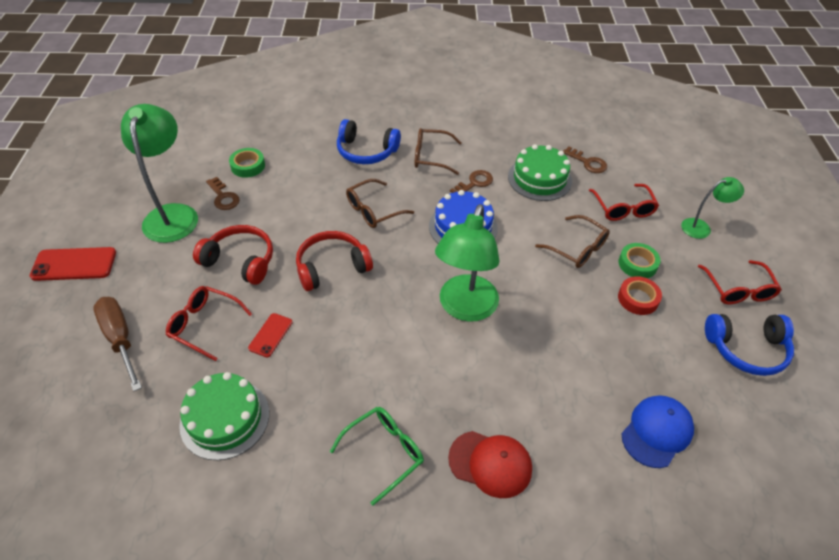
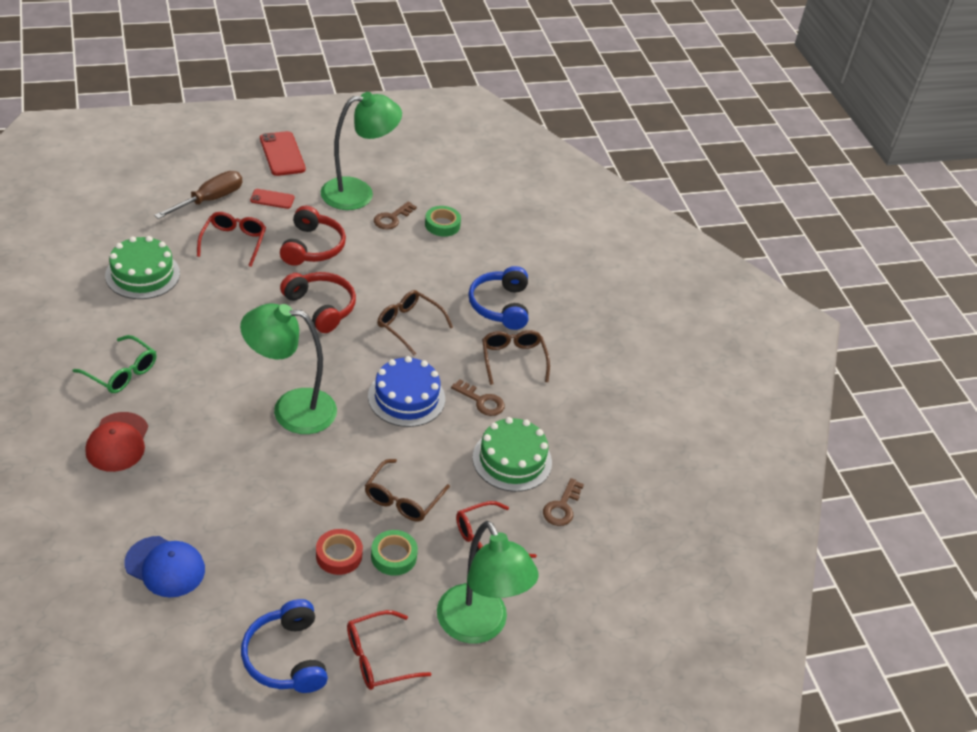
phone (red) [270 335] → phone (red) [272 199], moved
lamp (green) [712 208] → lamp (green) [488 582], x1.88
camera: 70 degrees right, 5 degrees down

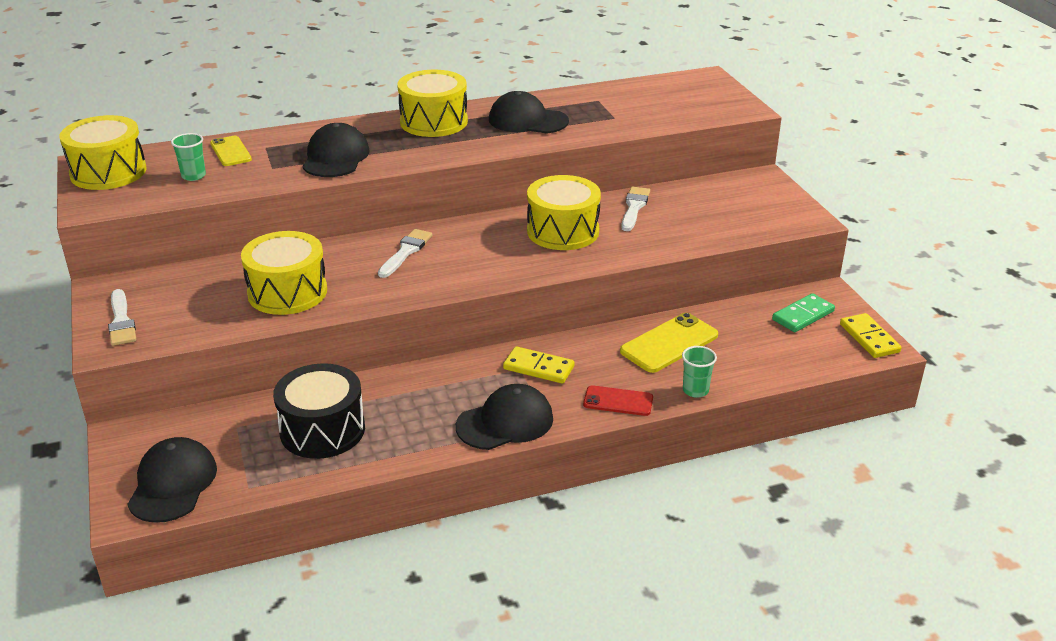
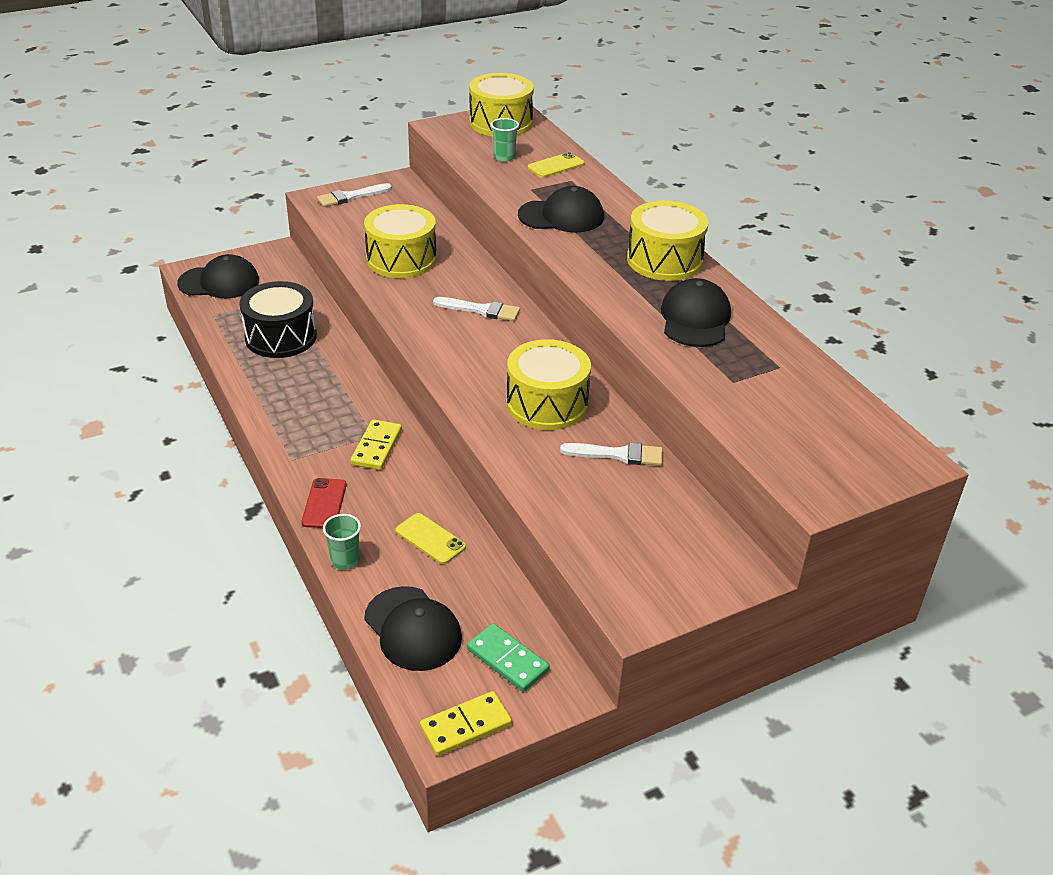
cap (black) [504 417] → cap (black) [413 628], moved
phone (yellow) [669 343] → phone (yellow) [431 538], x0.63
camera: 80 degrees right, 5 degrees up

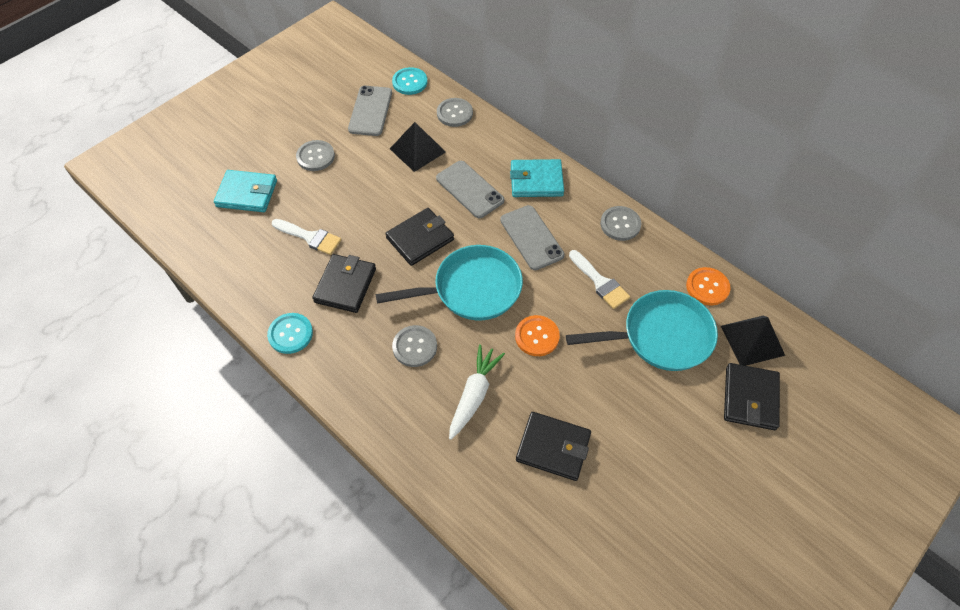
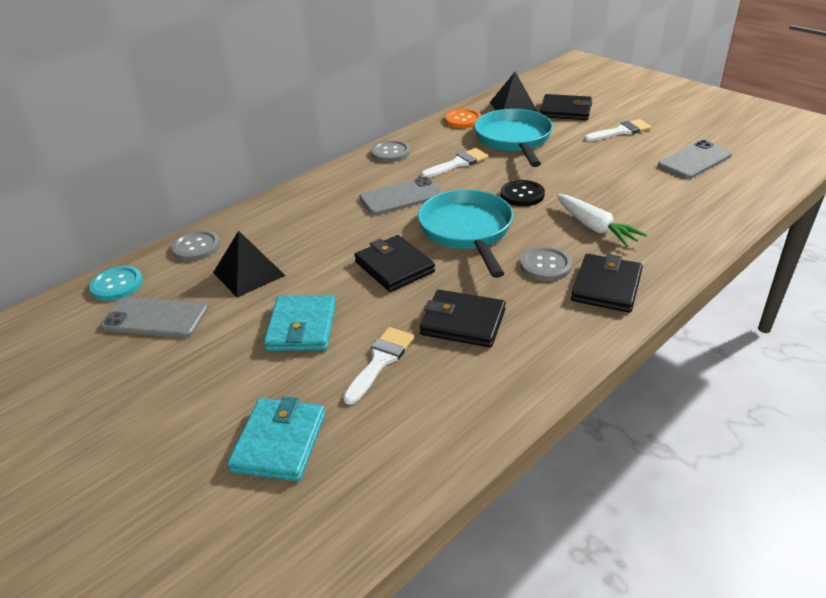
button (turquoise) [290 333] → -
button (grey) [315 155] → -
- → brush (white) [618 130]
phone (grey) [470 189] → phone (grey) [695 159], moved
wallet (turquoise) [537 178] → wallet (turquoise) [300 323], moved
wallet (black) [553 446] → wallet (black) [607 283], moved
button (orange) [537 335] → button (black) [522 193]
carrot (white) [477 392] → carrot (white) [602 220], 150 degrees counterclockwise
camera: 85 degrees left, 20 degrees down

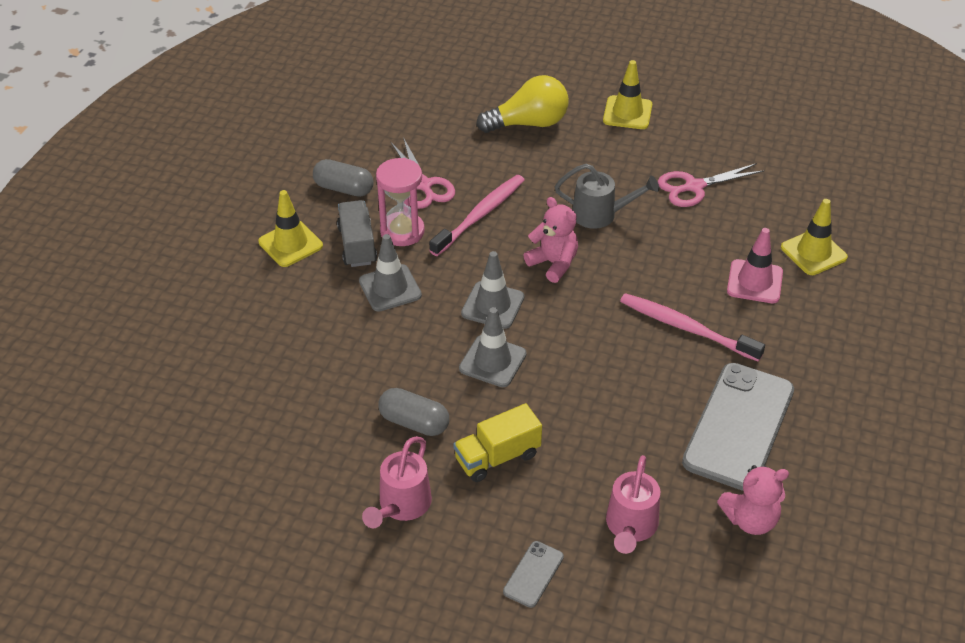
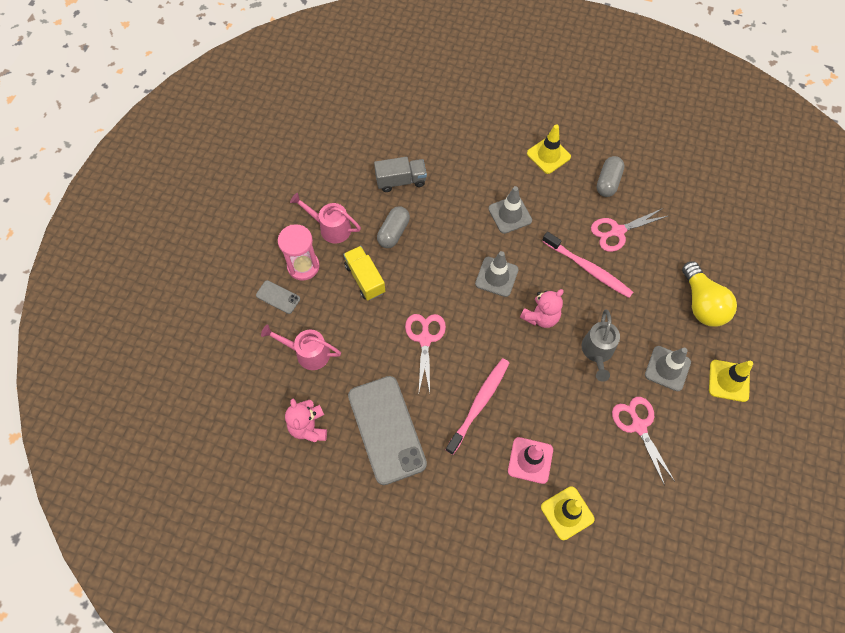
- → scissors (pink) [425 353]
truck (grey) [357 233] → truck (grey) [400 174], moved
hourglass (pink) [400 202] → hourglass (pink) [299 252], moved
traffic cone (grey) [493 347] → traffic cone (grey) [668 368], moved
phone (grey) [738 427] → phone (grey) [387 430], 45 degrees clockwise
camera: 90 degrees right, 20 degrees up

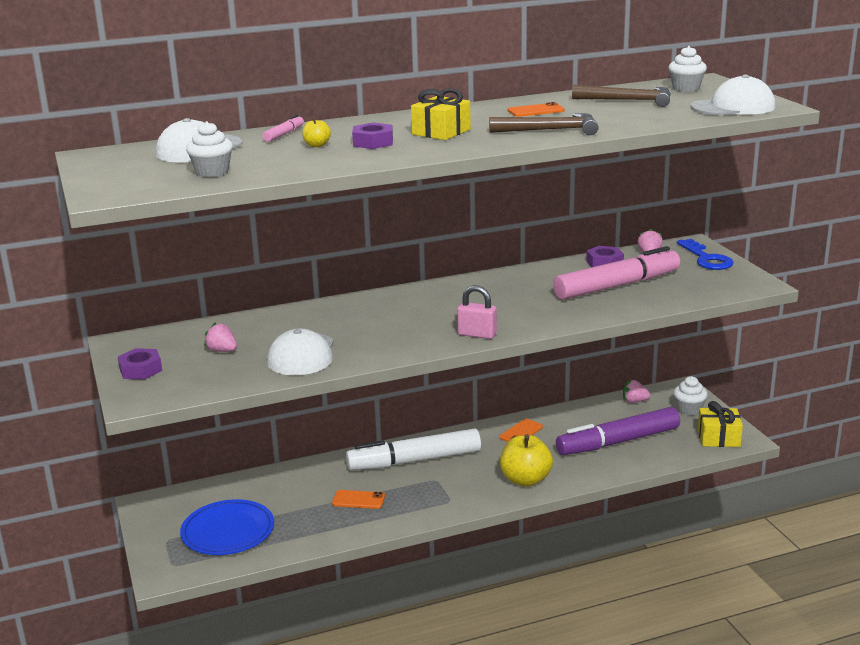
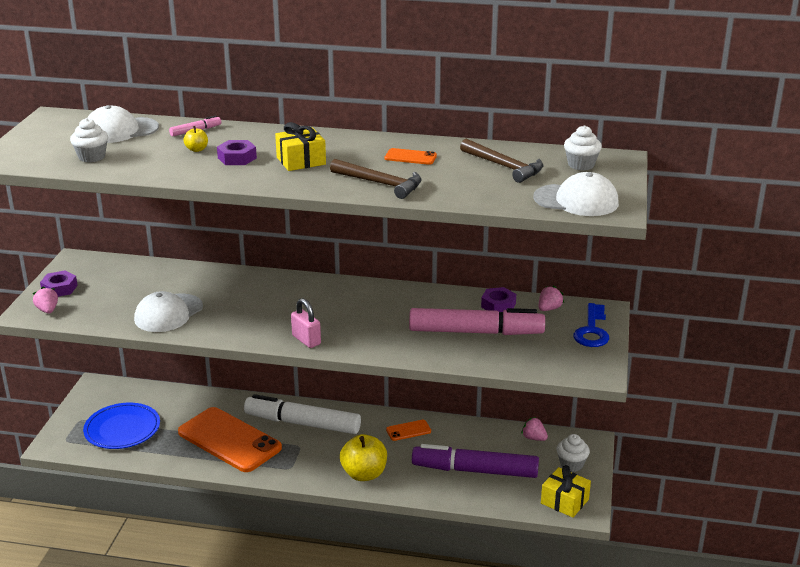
strawberry (pink) [220 337] → strawberry (pink) [45 300], moved
phone (orange) [358 499] → phone (orange) [230 439], x2.41
camera: 30 degrees right, 5 degrees up

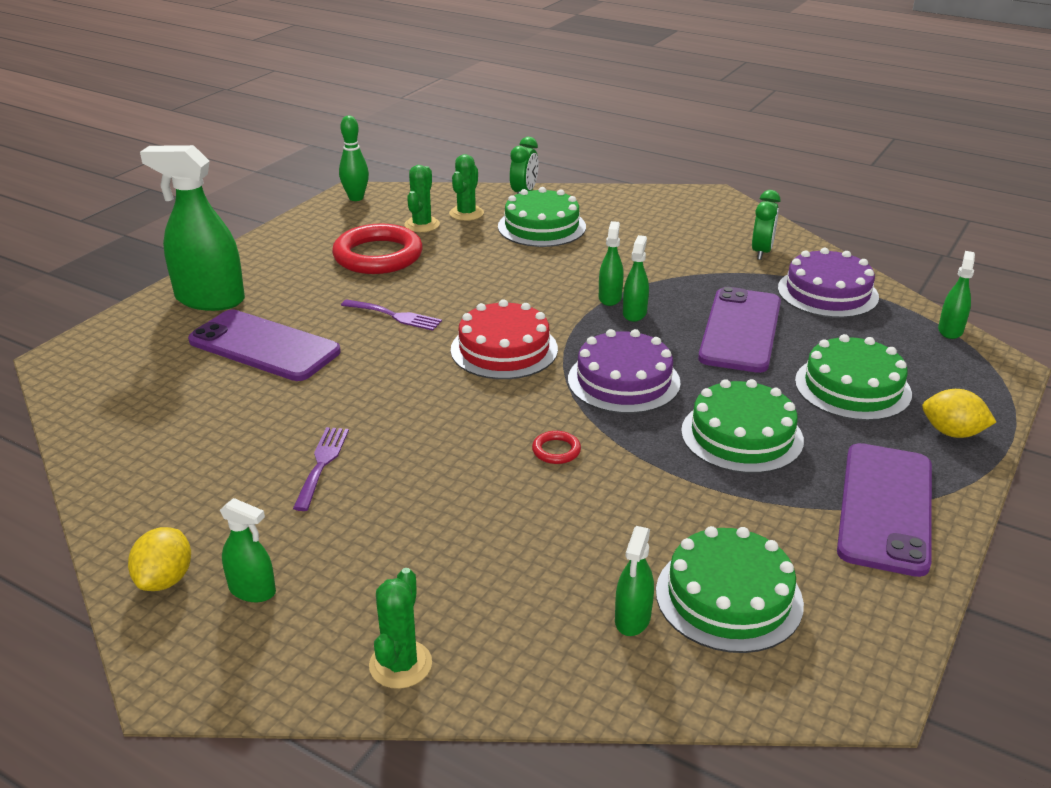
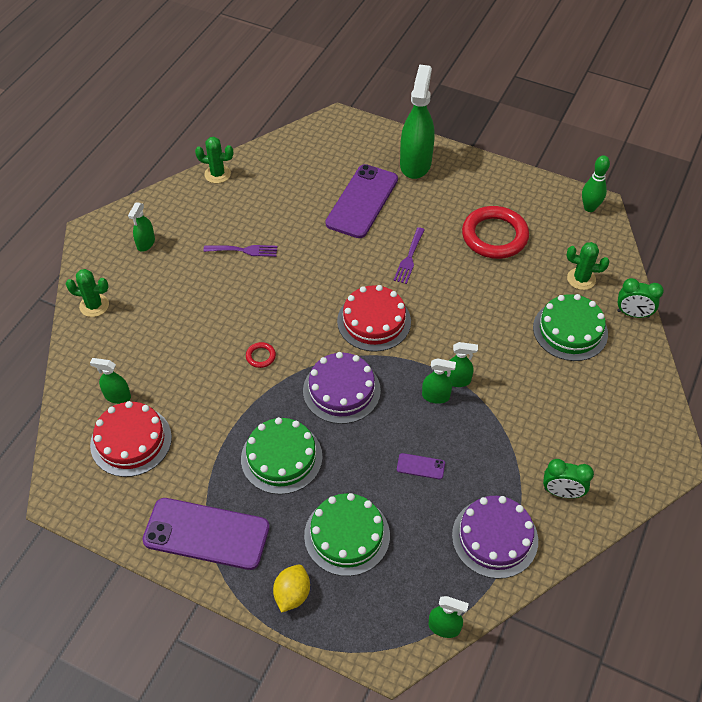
lemon (yellow) [159 559] → -
cactus (green) [422 198] → cactus (green) [214 160], moved
cake (green) [730 589] → cake (red) [131 439]
phone (purple) [739 330] → phone (purple) [421 466], x0.41
camera: 85 degrees right, 20 degrees up

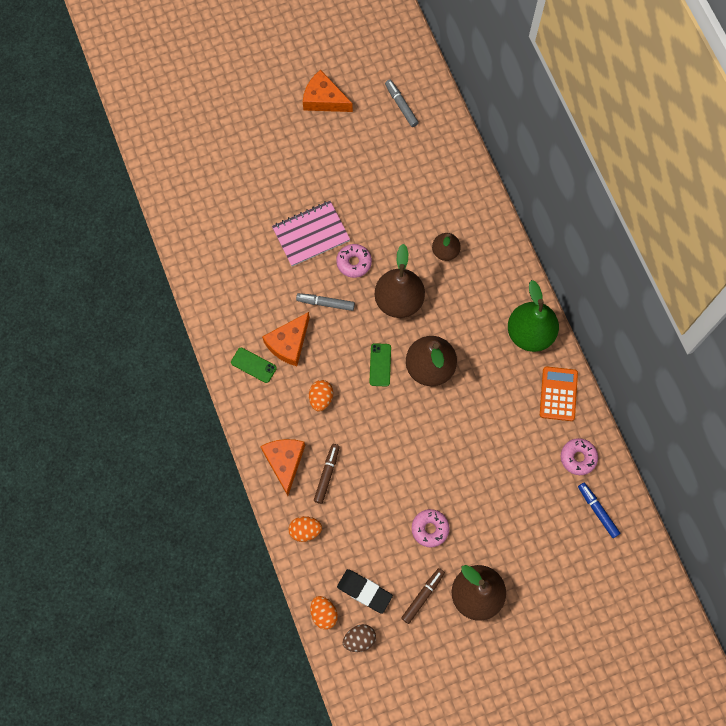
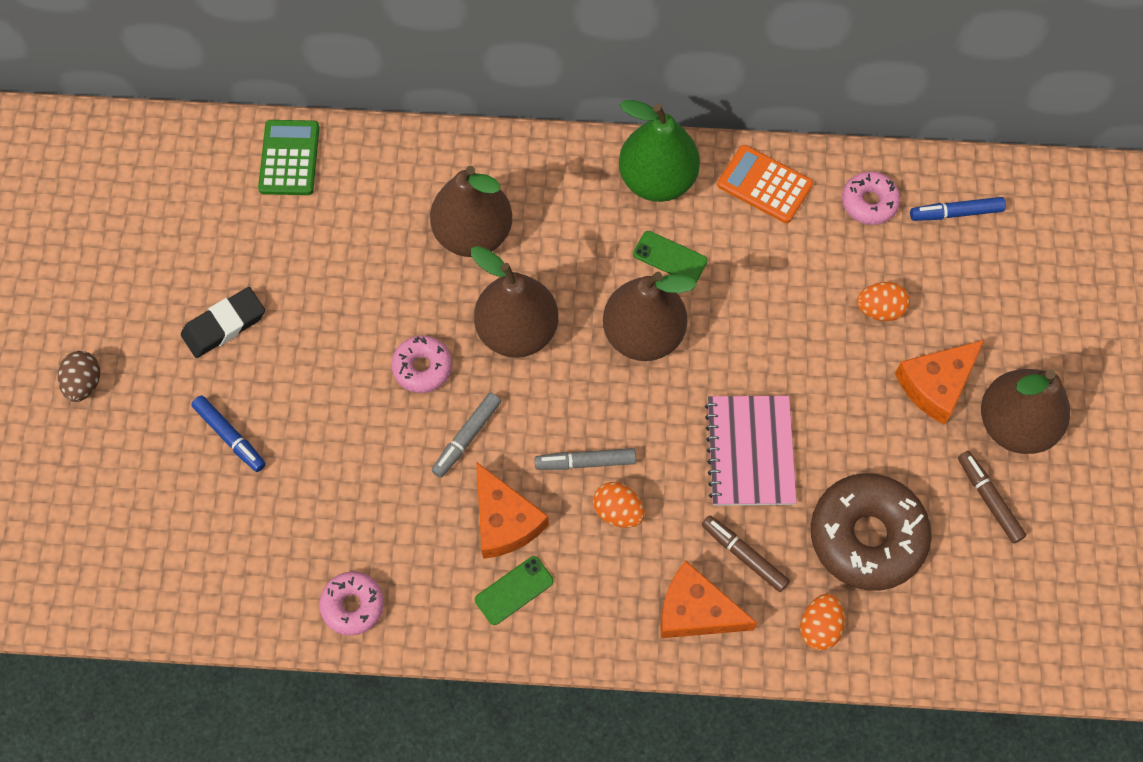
- → marker (blue) [228 434]
- → calculator (green) [289 157]
- → donut (brown) [871 532]
notebook (pink) [311 233] → notebook (pink) [751 451], moved
cheese (orange) [328 91] → cheese (orange) [939 382], moved
egg (orange) [324 613] → egg (orange) [883 301], moved
eraser (black) [365 591] → eraser (black) [223 322], moved
egg (brown) [359 638] → egg (brown) [79 376], moved
phone (green) [380 365] → phone (green) [670 256], moved
marker (grey) [402 103] → marker (grey) [585 459], moved
donut (pink) [430 528] → donut (pink) [351 603], moved
pear (brown) [446 247] → pear (brown) [471 211], x1.73
camera: 65 degrees left, 5 degrees down

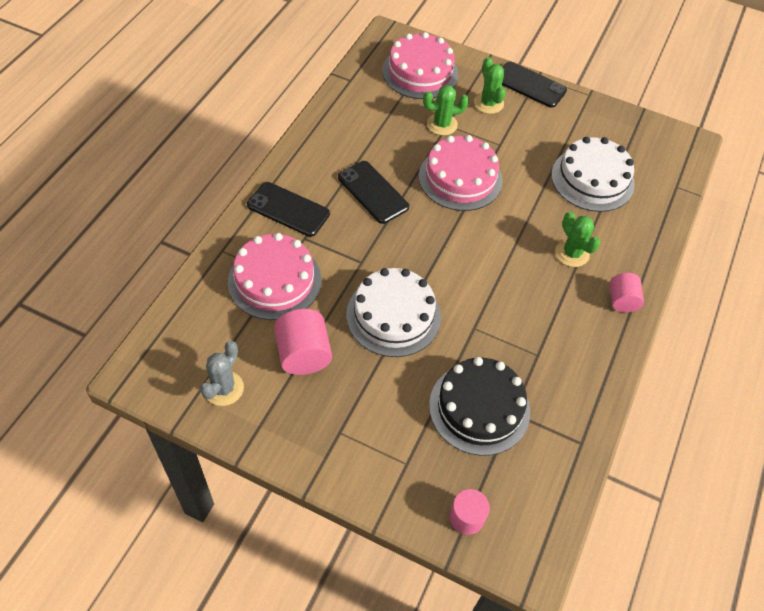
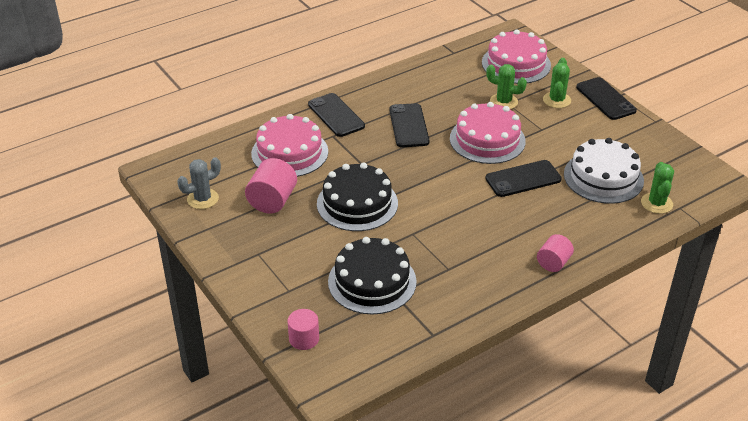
- → phone (black) [523 178]
cactus (green) [578 239] → cactus (green) [657 188], moved
cake (white) [393 312] → cake (black) [357 197]
camera: 35 degrees right, 15 degrees down

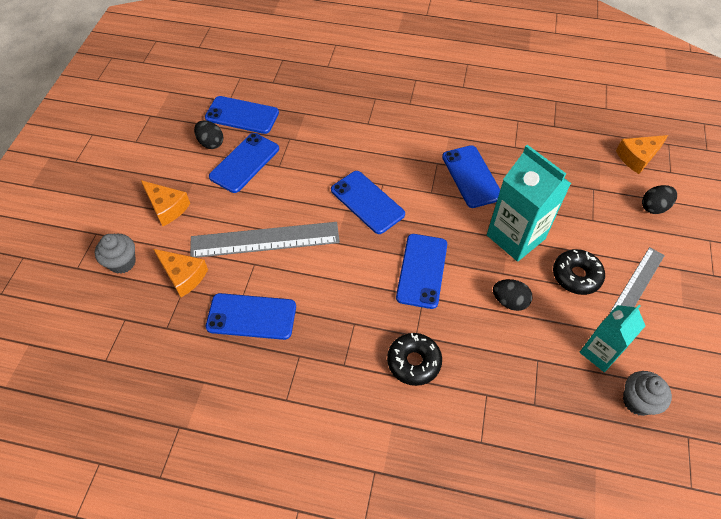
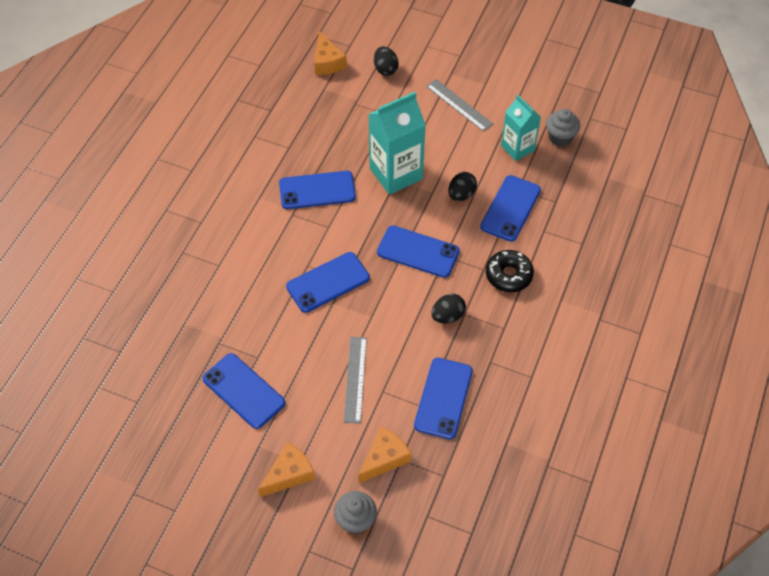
donut (black) [579 272] → -
egg (black) [208 134] → egg (black) [448 309], moved
phone (blue) [242 115] → phone (blue) [510 208], moved
ruler (grey) [265 240] → ruler (grey) [355 380], x0.62
camera: 80 degrees left, 0 degrees up

